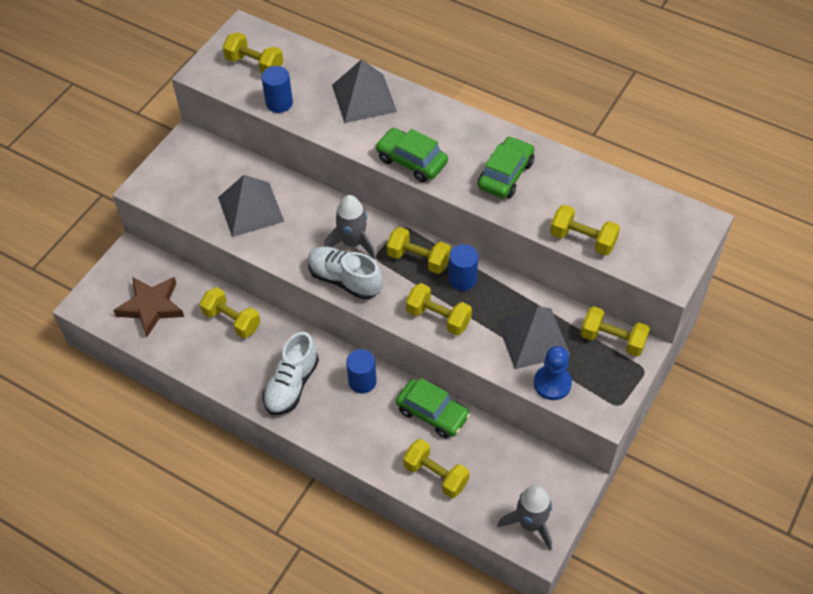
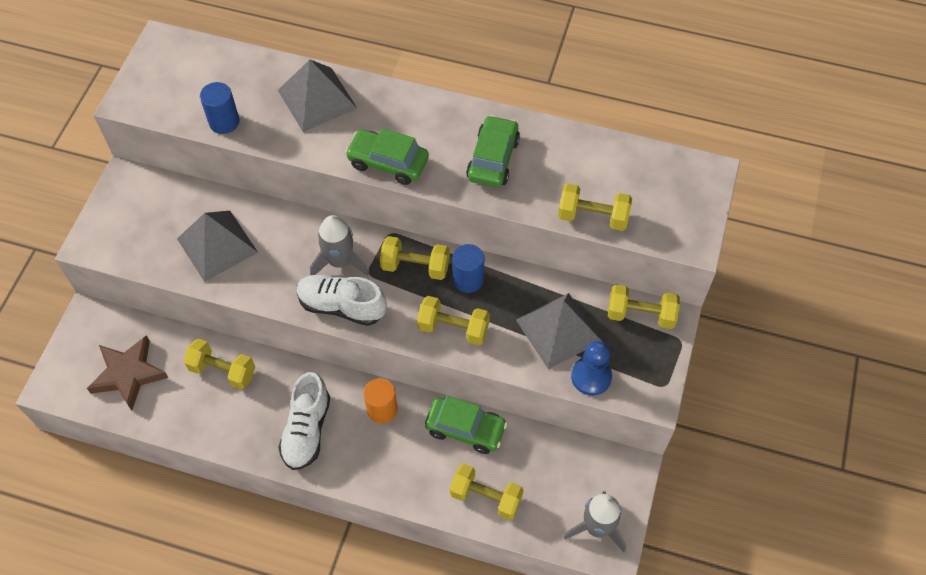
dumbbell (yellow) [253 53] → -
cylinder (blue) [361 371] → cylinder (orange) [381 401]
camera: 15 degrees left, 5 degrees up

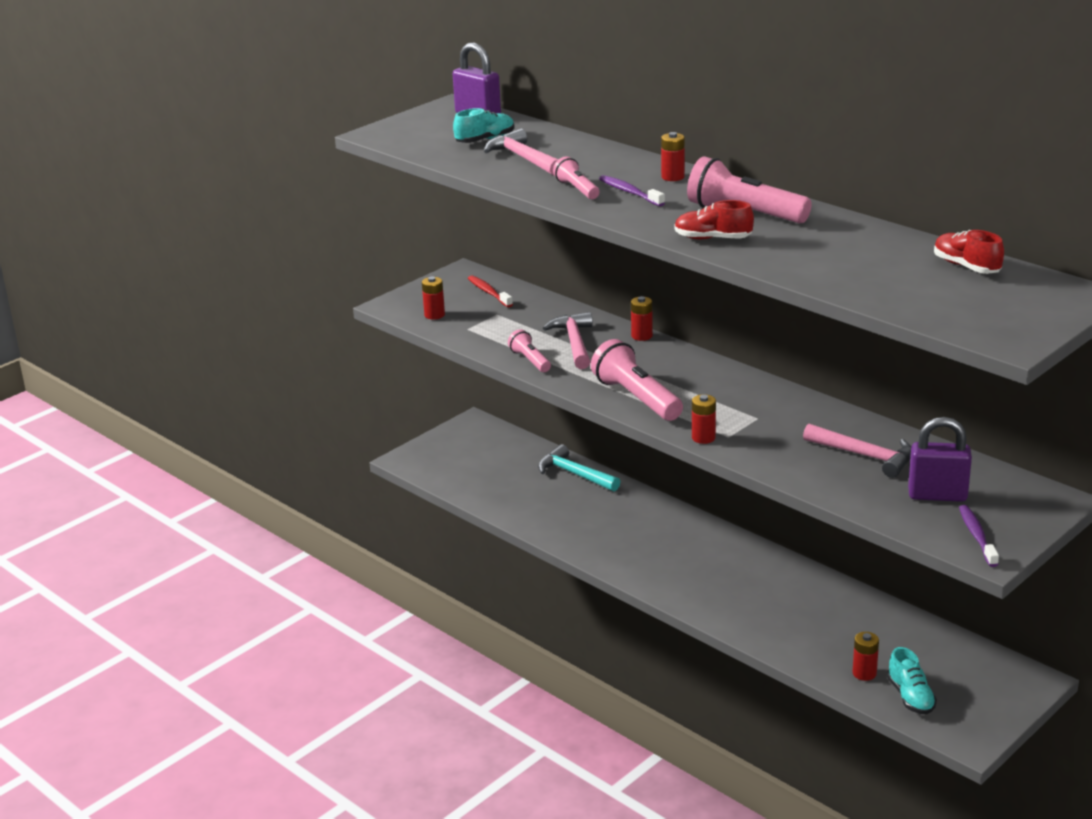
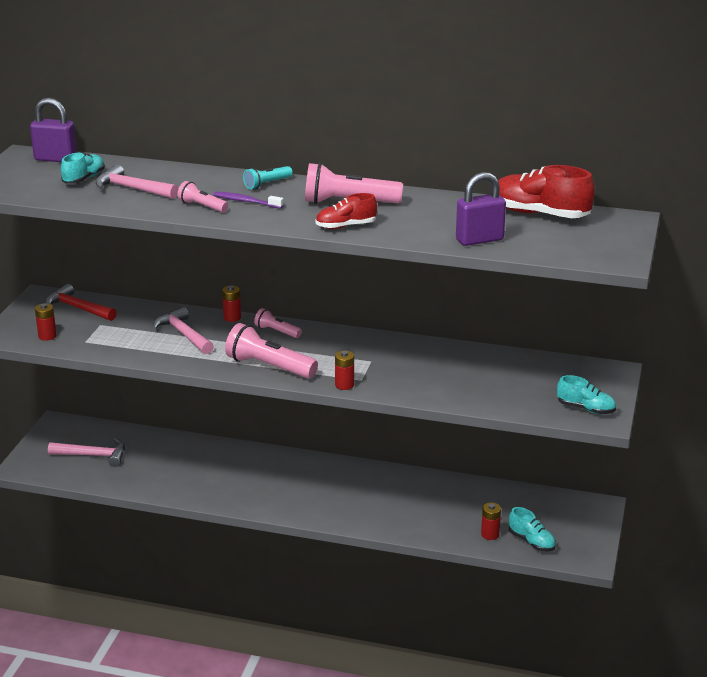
hammer (turquoise) [579 468] → -
flashlight (pink) [529 350] → flashlight (pink) [278 323], moved
hammer (pink) [857 451] → hammer (pink) [86 452], moved
padlock (purple) [940 459] → padlock (purple) [481 209], moved
toothbrush (red) [490 291] → hammer (red) [81 302]
battery (red) [673 156] → flashlight (turquoise) [268 177]
toothbrush (purple) [979 536] → shoe (turquoise) [586 394]
shoe (red) [969 252] → shoe (red) [546 191], x1.70
camera: 30 degrees left, 0 degrees up

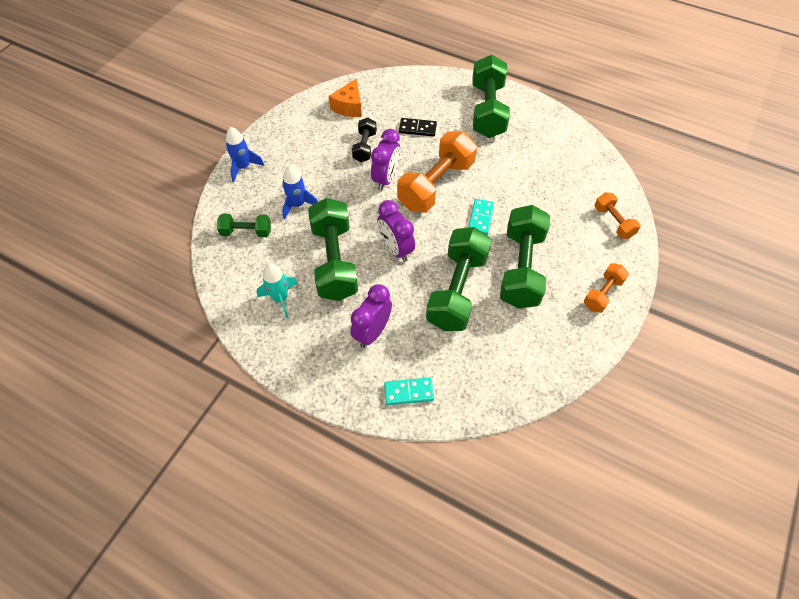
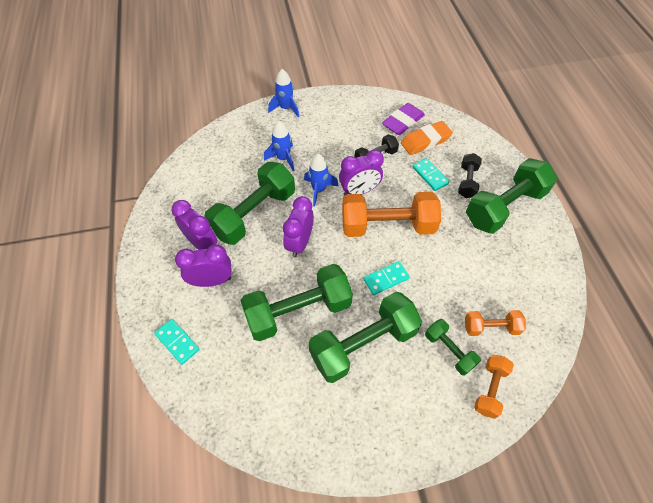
rocket (turquoise) [277 291] → -
- → clock (purple) [194 225]
- → rocket (blue) [321 180]
- → eraser (orange) [427 138]
- → dumbbell (black) [470 175]
dumbbell (green) [244 225] → dumbbell (green) [453 347], moved
dumbbell (orange) [606 288] → dumbbell (orange) [495 323], moved
cheese (orange) [345 98] → eraser (purple) [403 119]
domino (black) [418 127] → domino (turquoise) [431 174]
camera: 50 degrees right, 0 degrees up

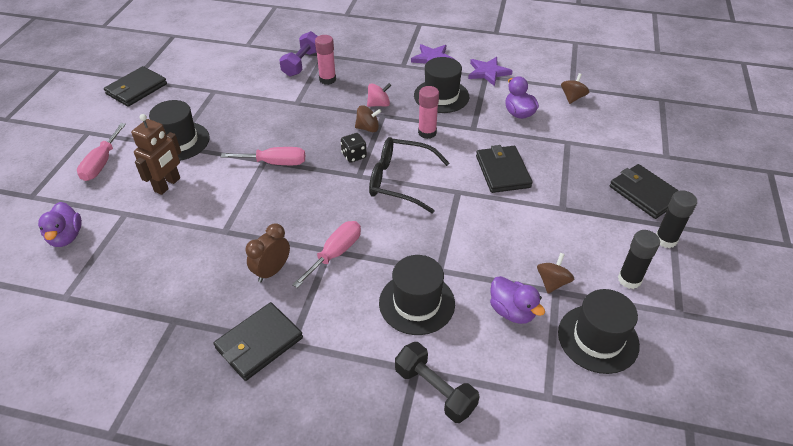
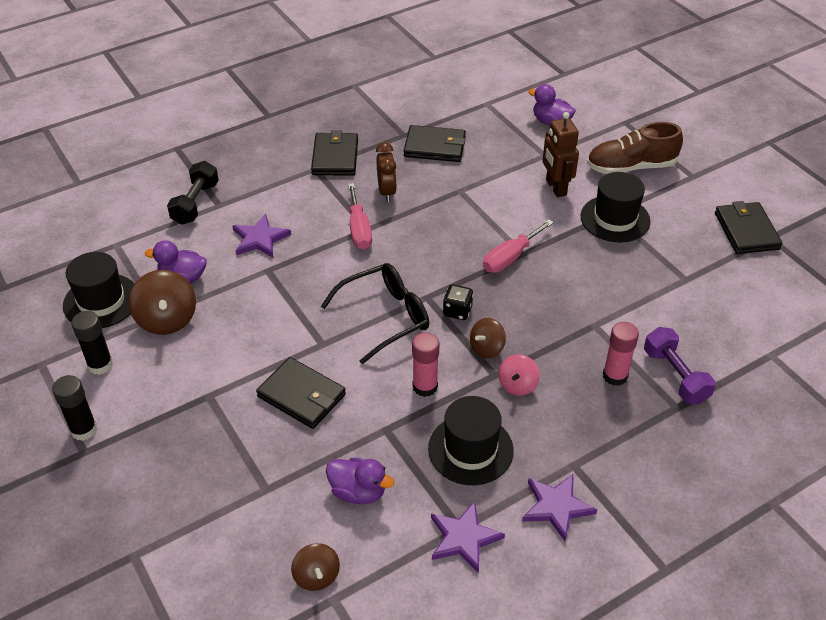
wallet (black) [644 191] → wallet (black) [435 143], moved
screwdriver (pink) [101 152] → shoe (brown) [635 148]
hat (black) [417 295] → star (purple) [262 236]
dumbbell (black) [437 382] → dumbbell (black) [193 193], 75 degrees counterclockwise
spinning top (brown) [555 273] → spinning top (brown) [162 302], x1.64
camera: 135 degrees right, 0 degrees up

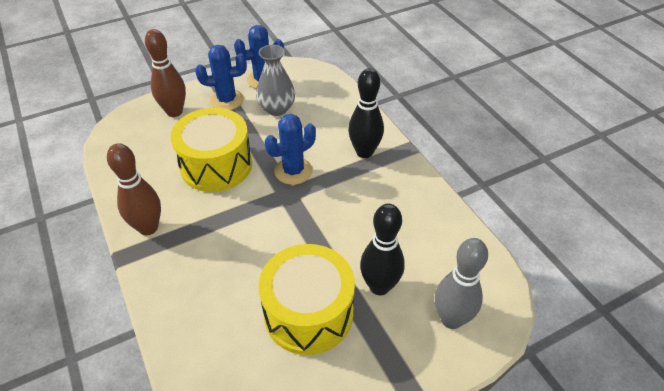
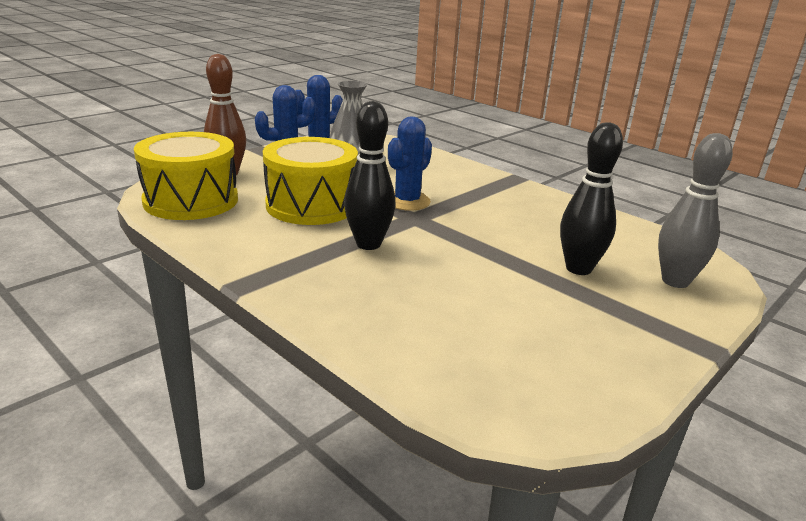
bowling pin (brown) [134 189] → -
drum (yellow) [307 299] → drum (yellow) [186 176], moved
bowling pin (black) [366 113] → bowling pin (black) [370 175], moved
camera: 20 degrees left, 20 degrees down

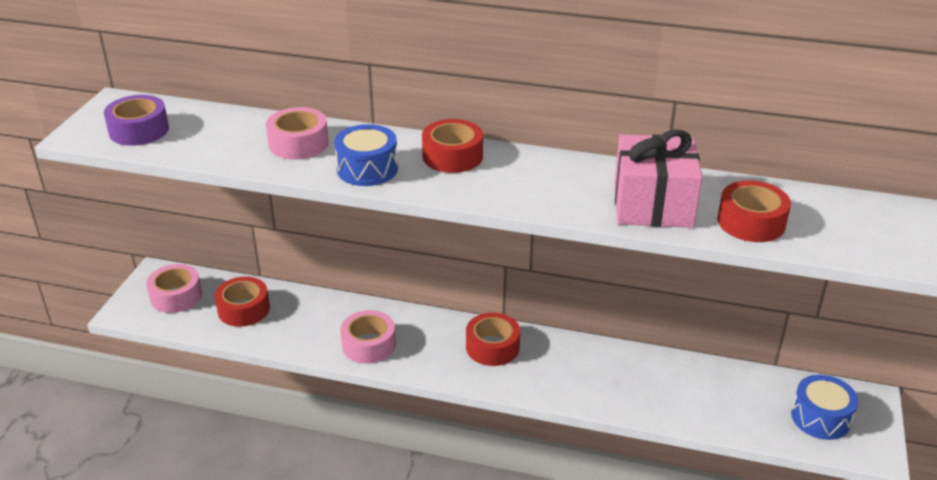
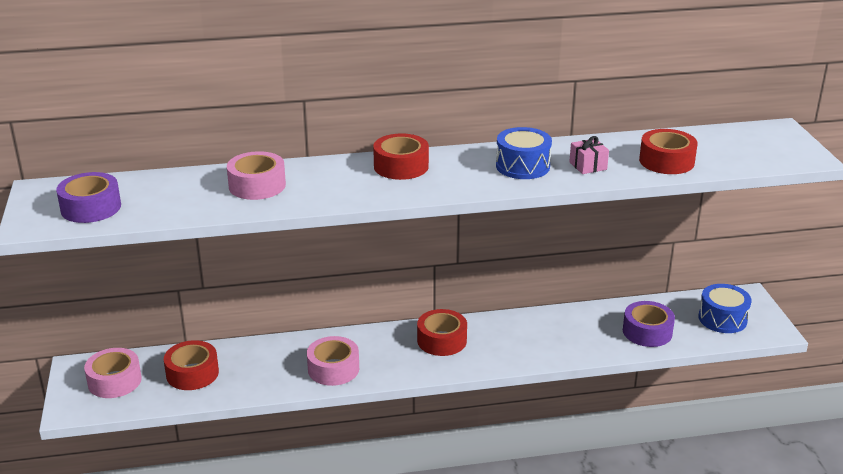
- → tape (purple) [649 324]
drum (blue) [366 155] → drum (blue) [524 153], moved
gift (pink) [658 178] → gift (pink) [589 155], x0.45
camera: 25 degrees left, 5 degrees down

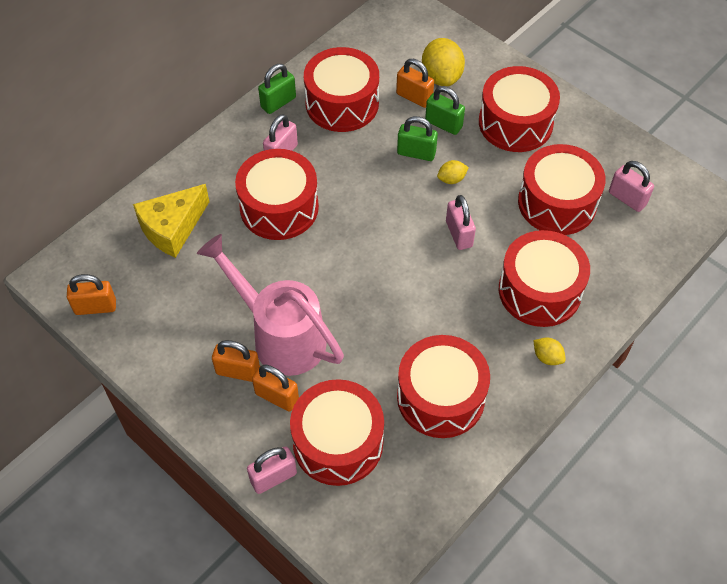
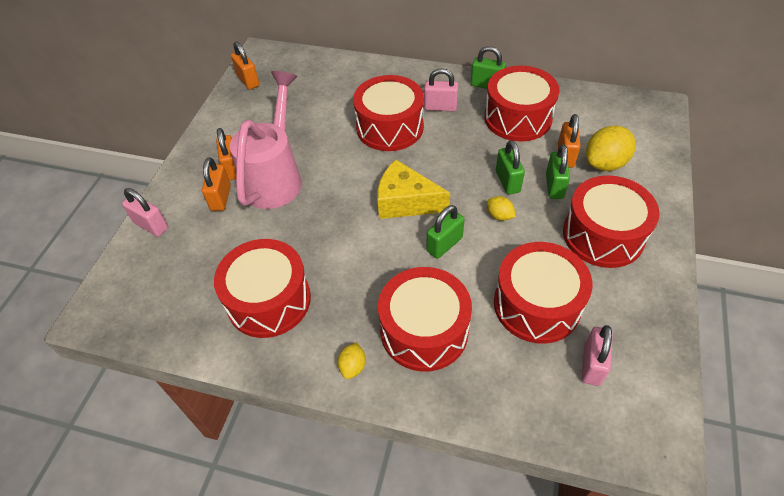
drum (red) [337 432] → -
cheese (yellow) [171 221] → cheese (yellow) [414 189], moved
padlock (pink) [461 222] → padlock (green) [445 232]
camera: 65 degrees right, 5 degrees down

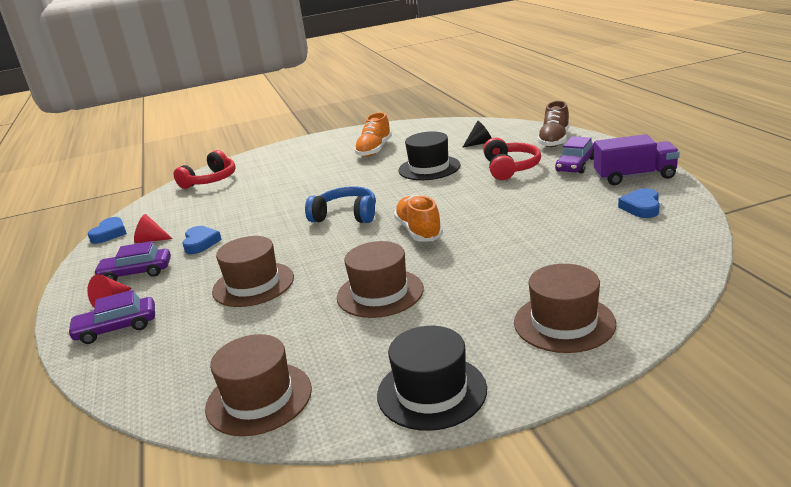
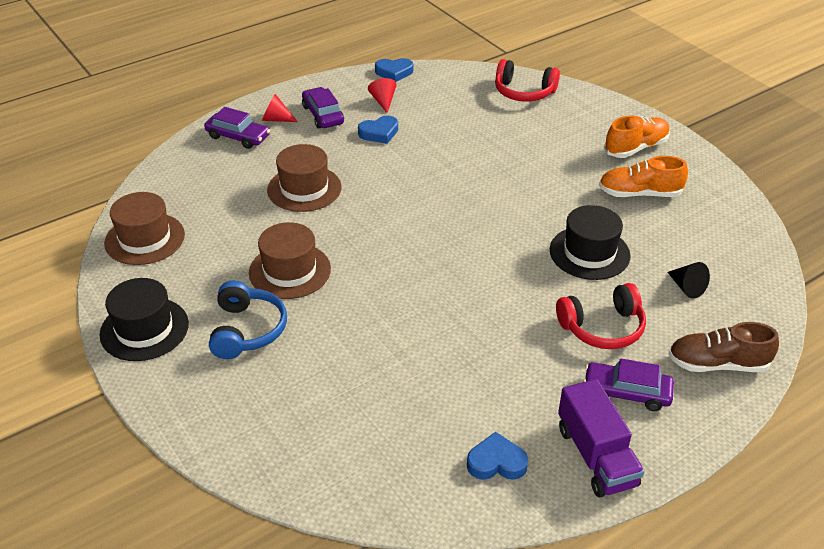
hat (brown) [565 308] → -
headphones (blue) [340 204] → headphones (blue) [248 319], moved
shoe (orange) [418 218] → shoe (orange) [637 137], moved
car (purple) [111 317] → car (purple) [237 128], 150 degrees clockwise
camera: 70 degrees right, 15 degrees up

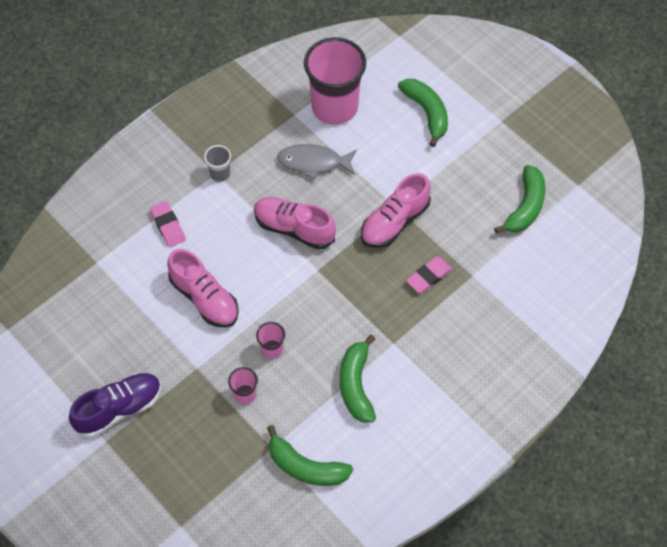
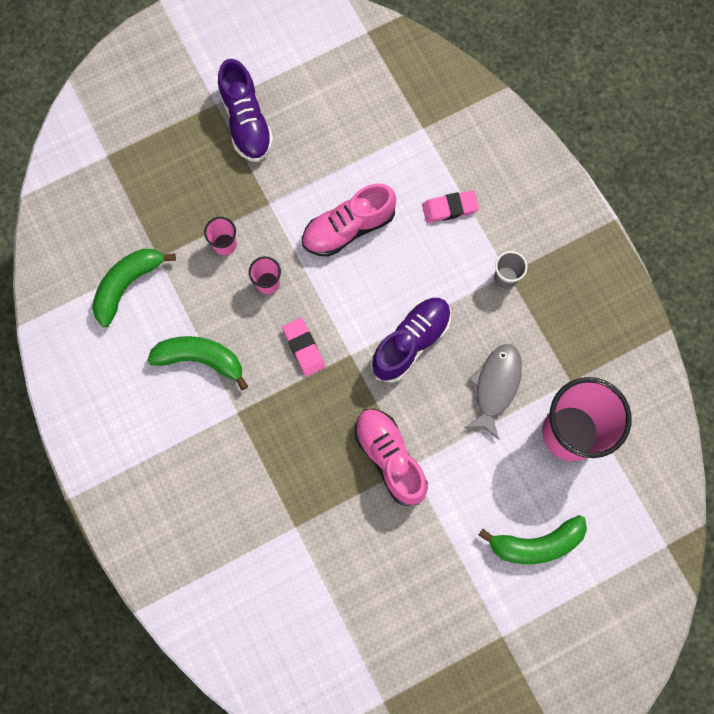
banana (green) [519 199] → -
eraser (pink) [429 274] → eraser (pink) [303 347], moved
shoe (pink) [295 223] → shoe (purple) [411 340]
camera: 105 degrees right, 15 degrees up

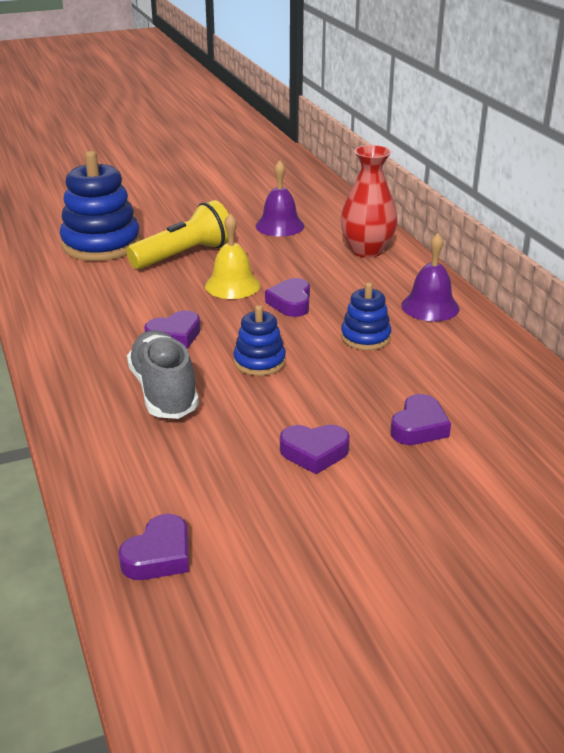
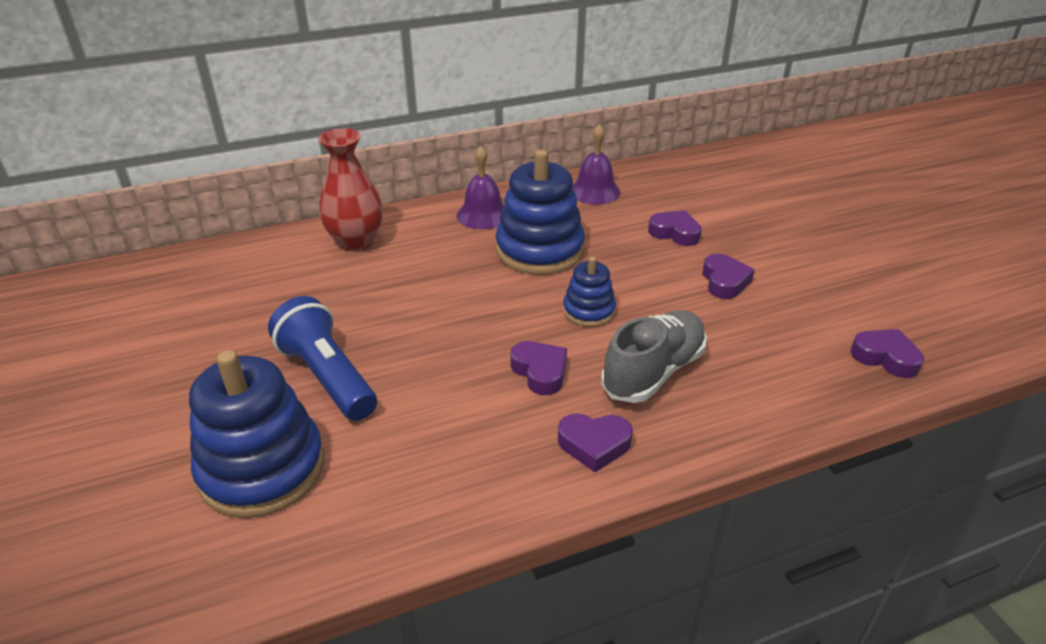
bell (yellow) [232 256] → -
bell (purple) [280 198] → bell (purple) [596 164], moved
heart (purple) [287 297] → heart (purple) [595 443], moved
flashlight (yellow) [177 234] → flashlight (blue) [322 358]
shoe (grey) [163 374] → shoe (grey) [654 356], 150 degrees clockwise
stacking toy (blue) [366 316] → stacking toy (blue) [540 212], x1.87
camera: 90 degrees left, 5 degrees up

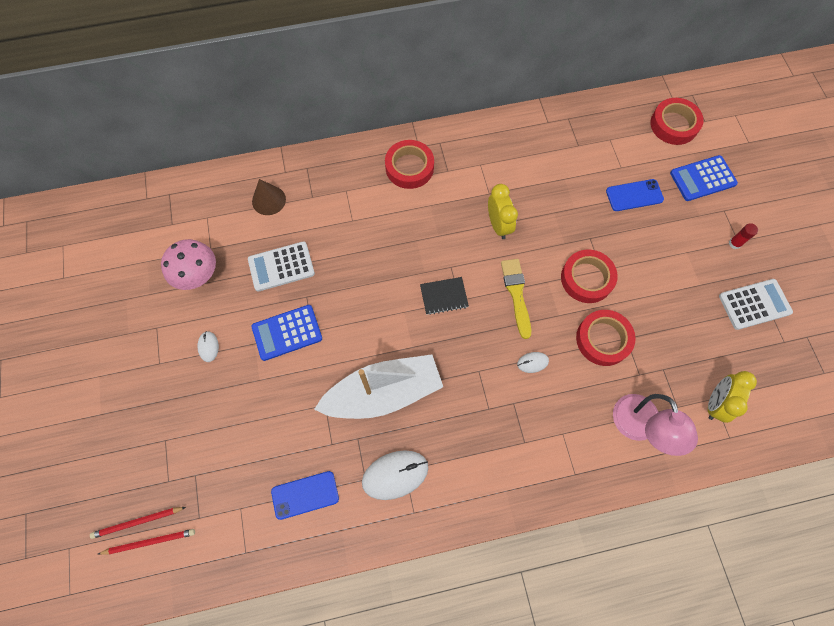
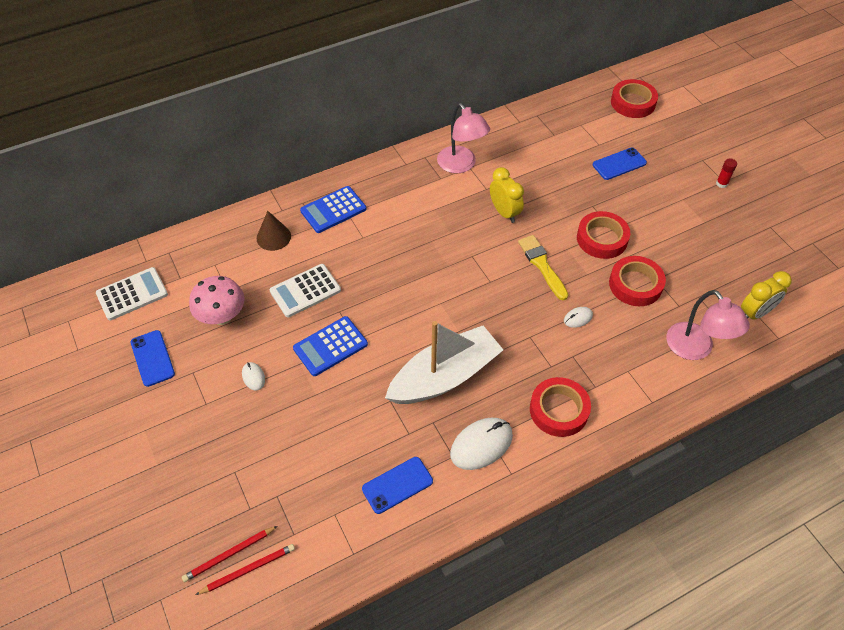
notebook (black) [444 296] → -
- → phone (blue) [153 358]
- → lamp (pink) [463 138]
tape (red) [409 164] → tape (red) [560 407], moved
calculator (blue) [704 178] → calculator (blue) [333 209], moved
calculator (white) [756 304] → calculator (white) [132 294], moved
clock (yellow) [732 397] → clock (yellow) [766 295], 135 degrees counterclockwise
camera: 15 degrees left, 15 degrees down

